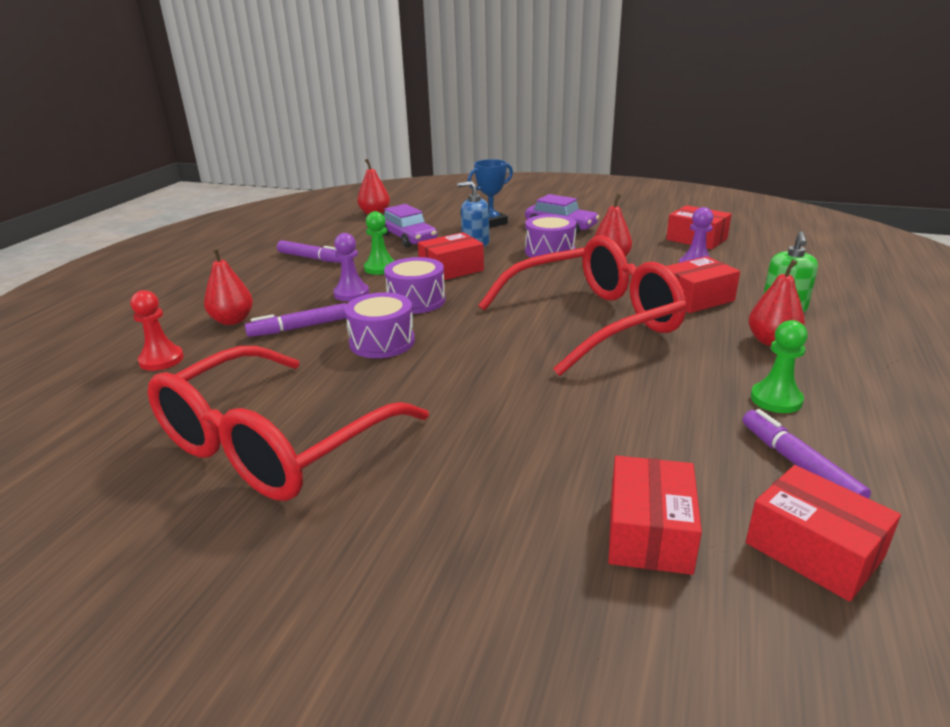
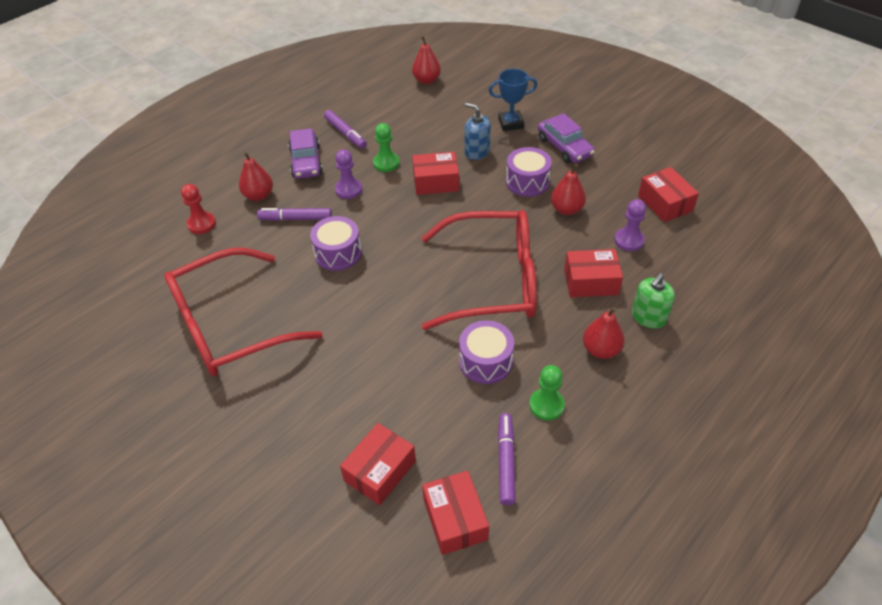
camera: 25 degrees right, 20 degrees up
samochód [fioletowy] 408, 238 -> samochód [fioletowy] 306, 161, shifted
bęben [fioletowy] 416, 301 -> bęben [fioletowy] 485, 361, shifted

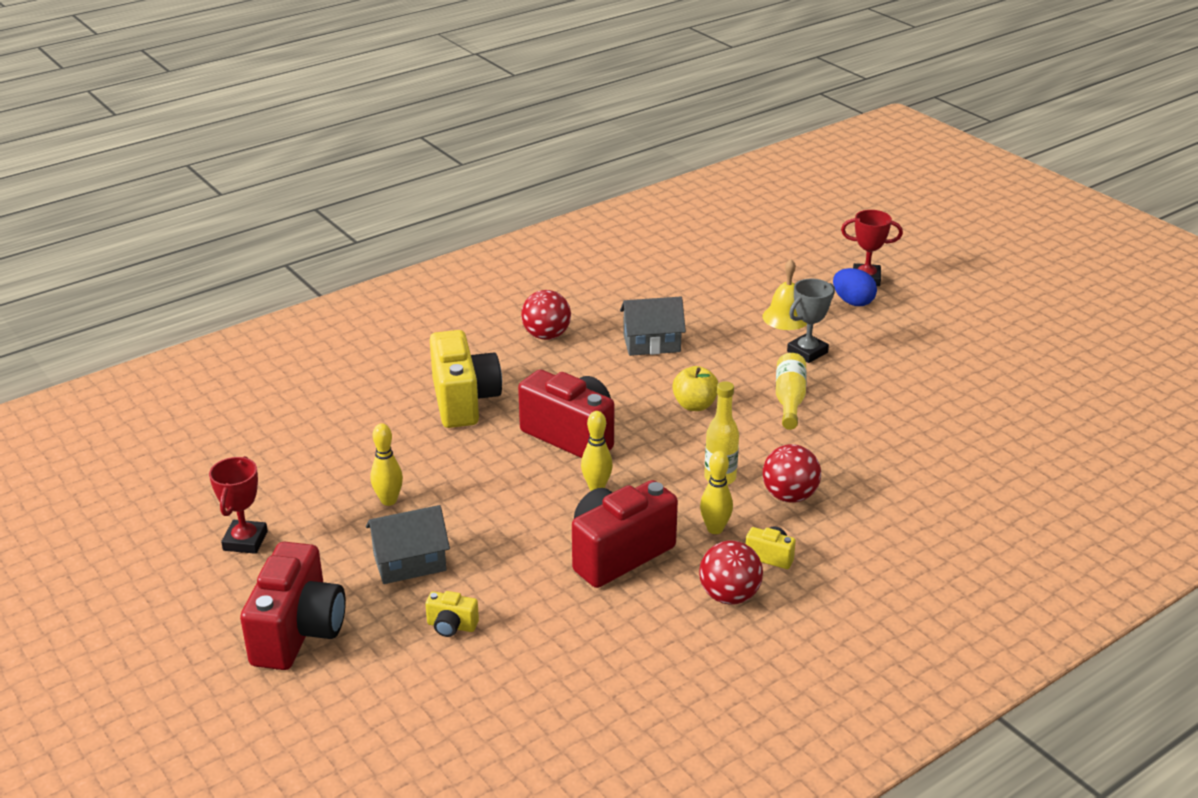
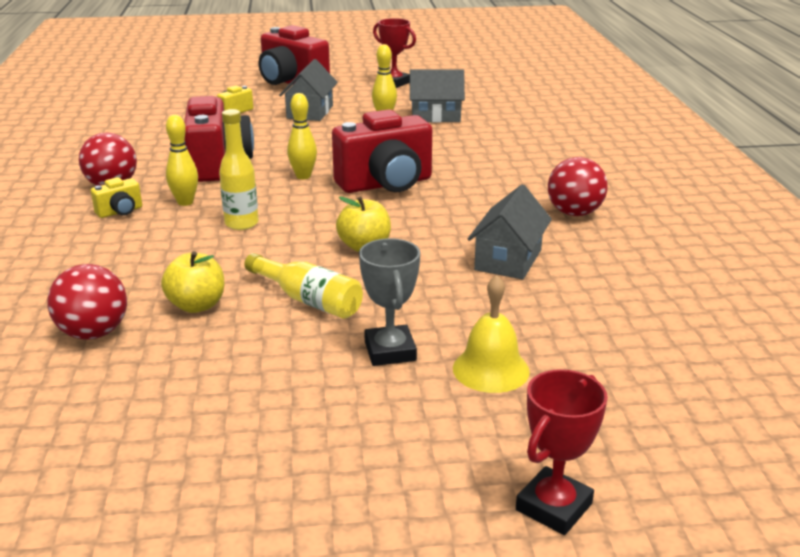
camera: 120 degrees right, 5 degrees down
piłka [czerwony] 789, 496 -> piłka [czerwony] 94, 333, shifted
none -> jabłko [żółty] 197, 305
none -> domek [szary] 436, 116
aparat fotograficzny [żółty] 464, 401 -> none
jajko [niebieski] 853, 302 -> none

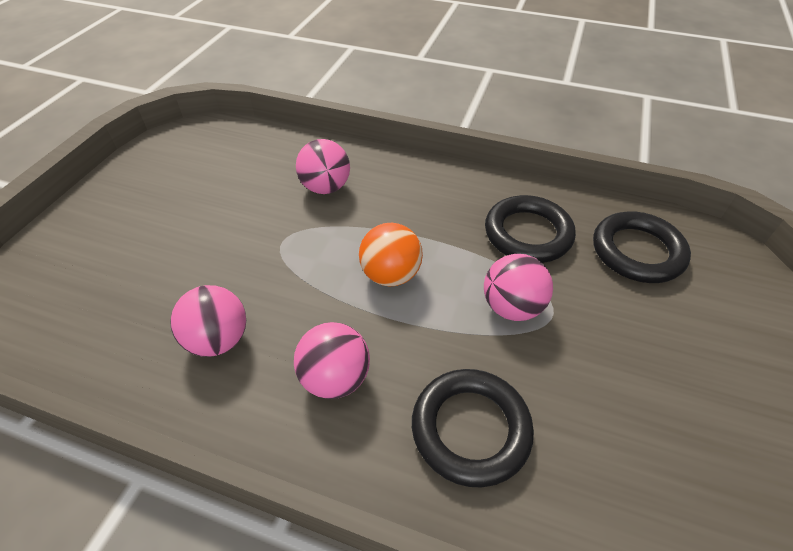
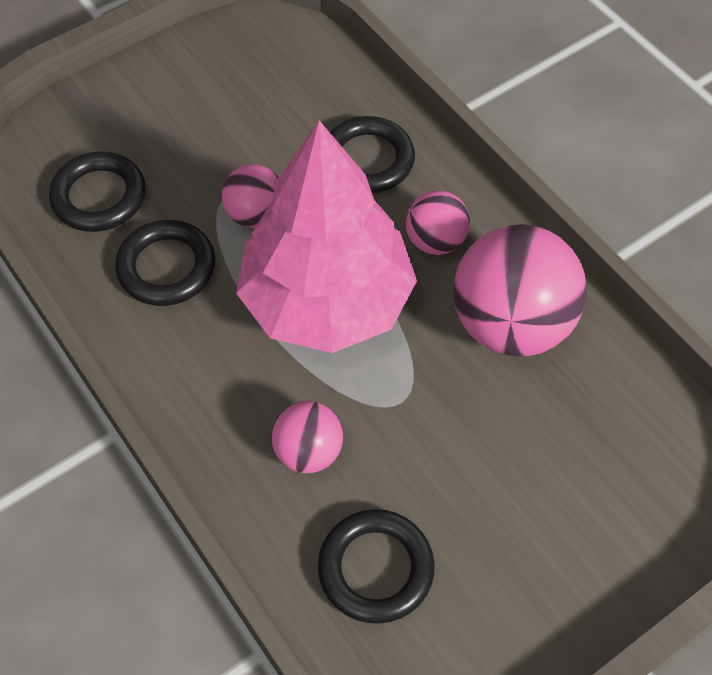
camera: 145 degrees left, 10 degrees up
piłka [pomarańczowy] 391, 275 -> drzewko [różowy] 327, 300
none -> pierścień [czarny] 375, 568
piłka [różowy] 219, 340 -> piłka [różowy] 511, 324, x1.91

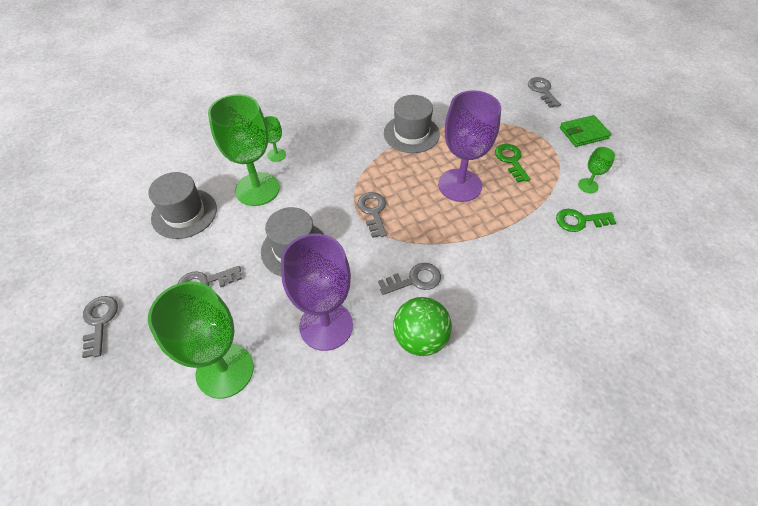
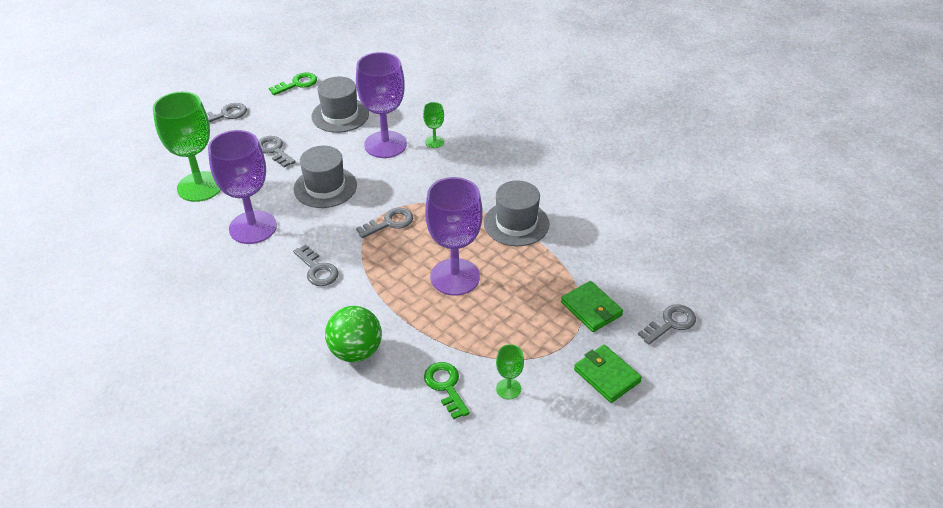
camera: 70 degrees right, 10 degrees down
klucz [zielony] 511, 160 -> klucz [zielony] 297, 84, shifted
piłka [zielony] 420, 338 -> piłka [zielony] 356, 351, shifted
kielich [zielony] 257, 189 -> kielich [fioletowy] 385, 144
none -> portfel [zielony] 591, 309

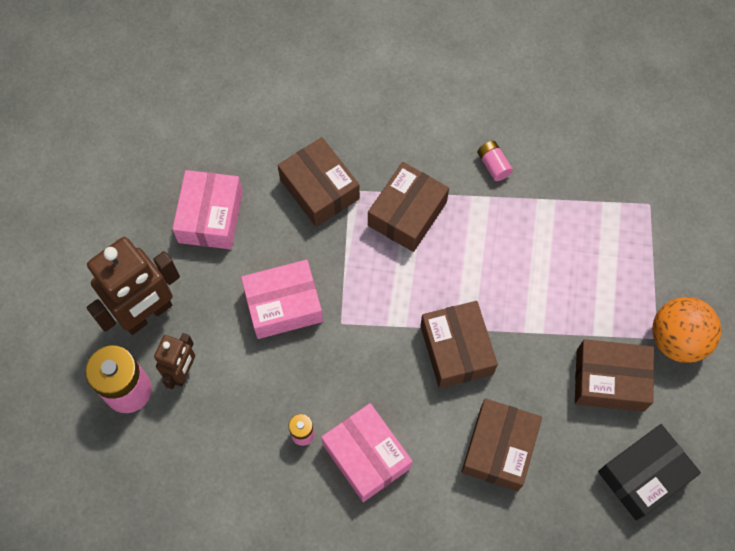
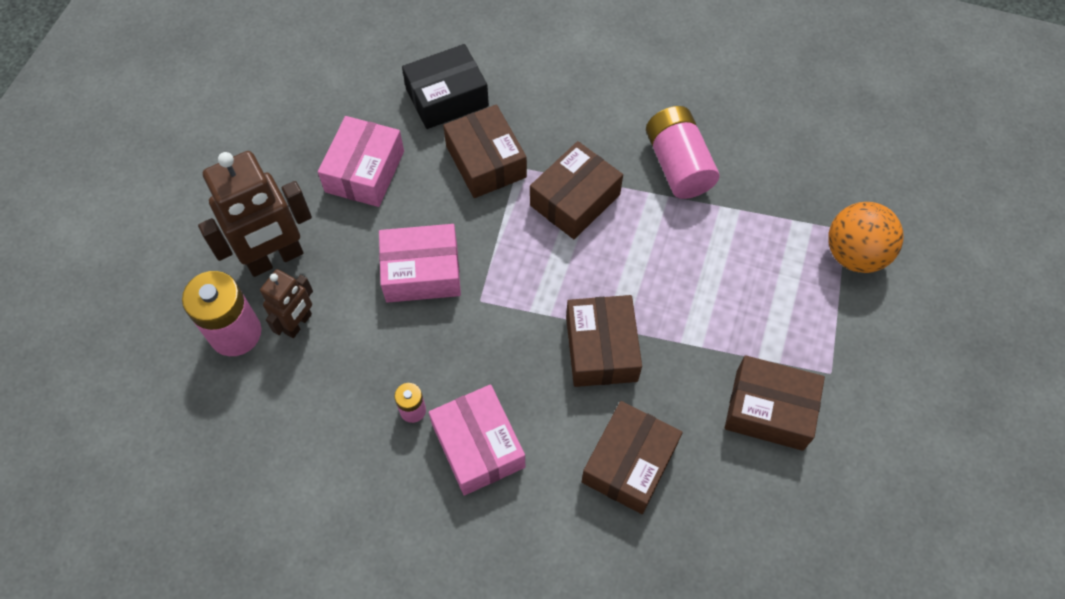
camera: 10 degrees right, 5 degrees down
pudełko [czarny] 643, 475 -> pudełko [czarny] 447, 97, shifted
bateria [różowy] 493, 165 -> bateria [różowy] 678, 165, x2.05
piłka [pomarańczowy] 677, 339 -> piłka [pomarańczowy] 854, 254, shifted

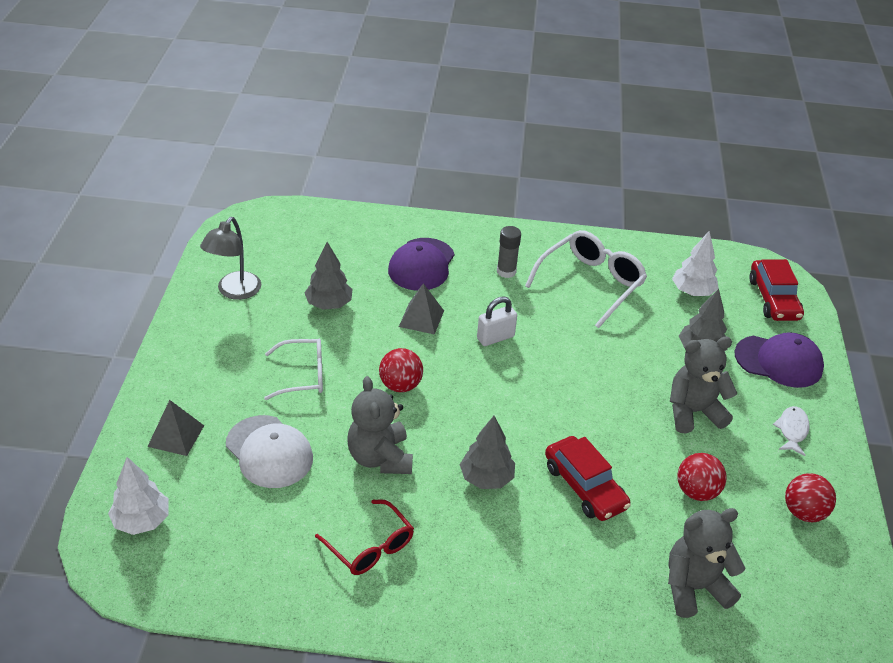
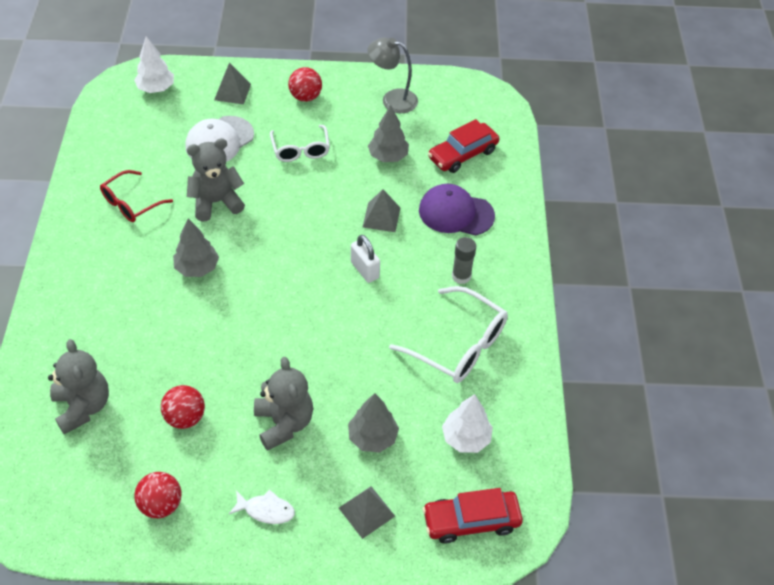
camera: 85 degrees right, 10 degrees up
piłka [czerwony] 400, 385 -> piłka [czerwony] 305, 97, shifted
czapka [fioletowy] 778, 361 -> piramida [szary] 366, 512
samochód [czerwony] 584, 487 -> samochód [czerwony] 462, 154, shifted

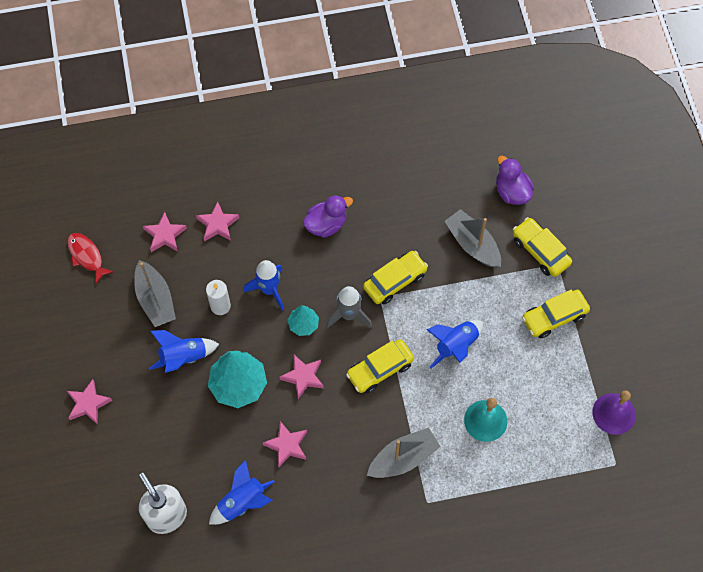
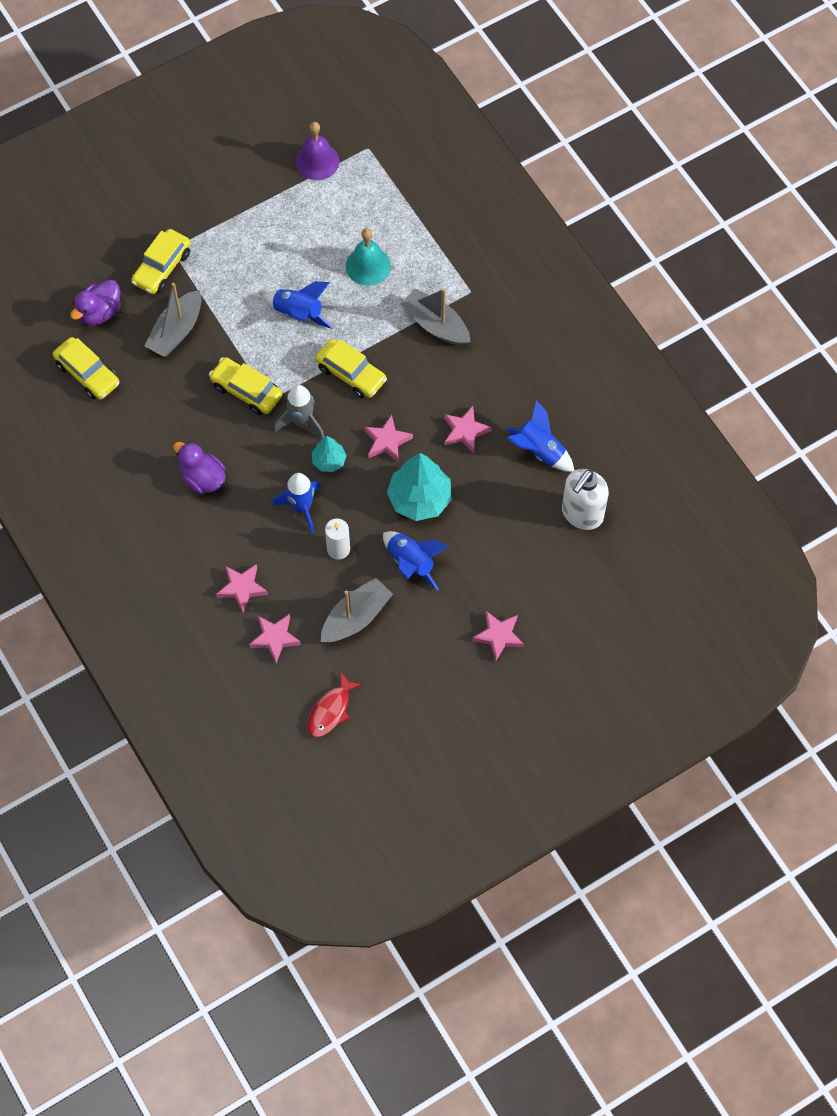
camera: 110 degrees left, 0 degrees up
samochód [żółty] 554, 317 -> samochód [żółty] 88, 374, shifted

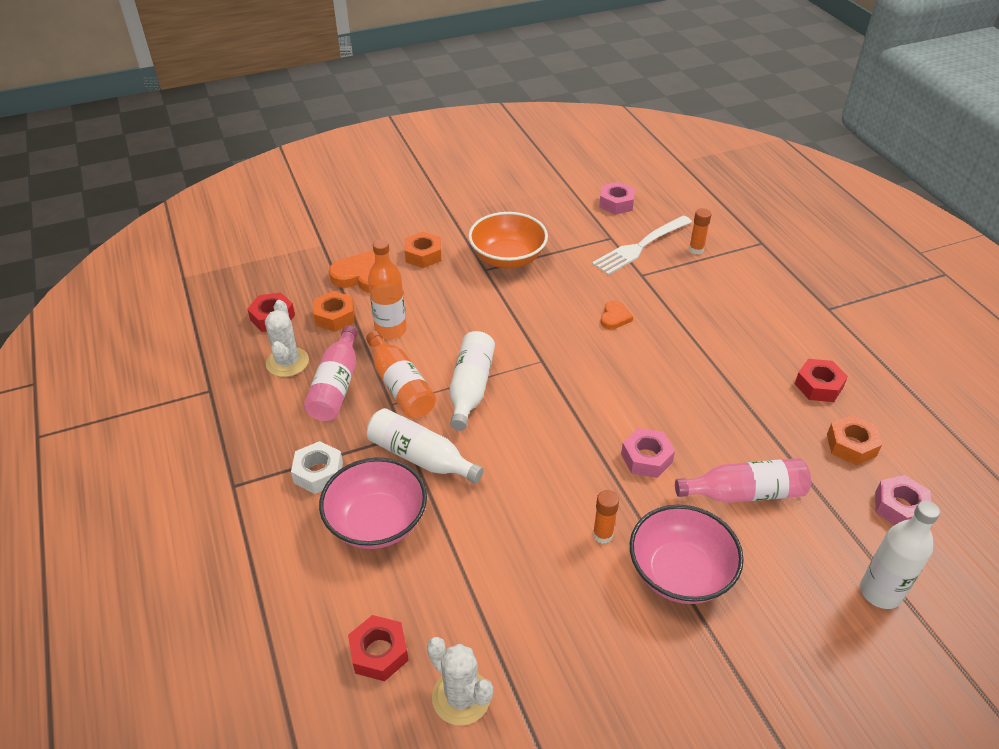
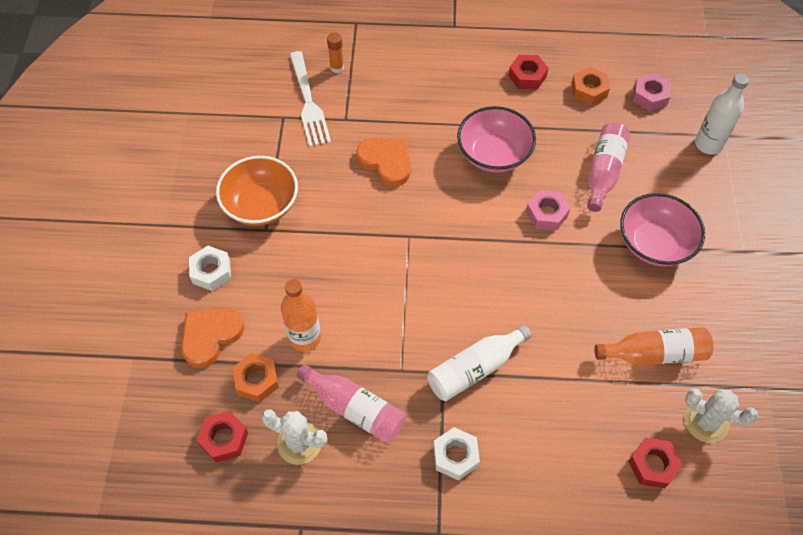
camera: 65 degrees left, 15 degrees up
nakrętka [pomarańczowy] 423, 255 -> nakrętka [biały] 211, 272
serce [pomarańczowy] 614, 317 -> serce [pomarańczowy] 386, 162, x1.78
miska [różowy] 377, 522 -> miska [różowy] 493, 154, shifted
butelka [pomarańczowy] 400, 386 -> butelka [pomarańczowy] 654, 353, shifted
kaktus [biały] 461, 697 -> kaktus [biały] 706, 422, 45 degrees clockwise
butelka [biały] 470, 388 -> none
klej w sztyfcie [pomarańczowy] 602, 535 -> none
nakrętka [różowy] 616, 203 -> none

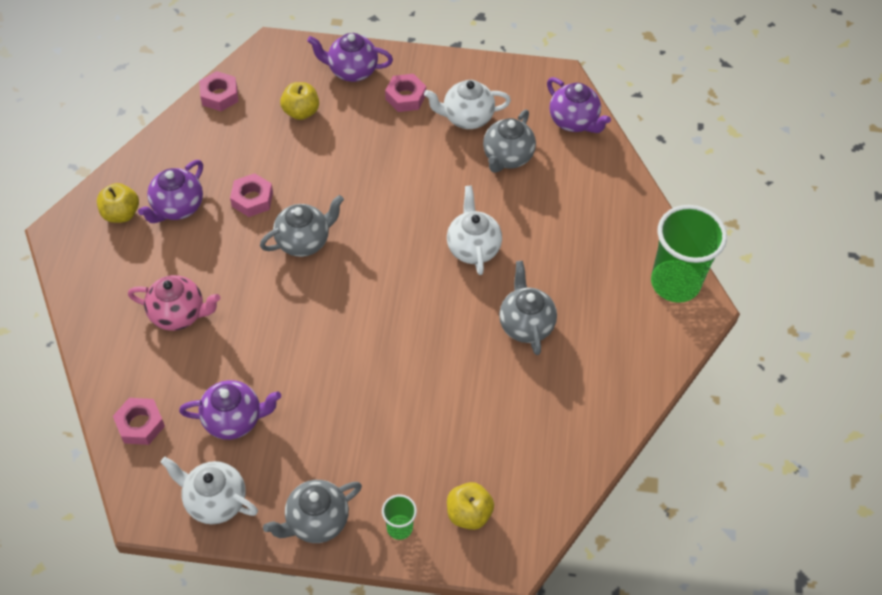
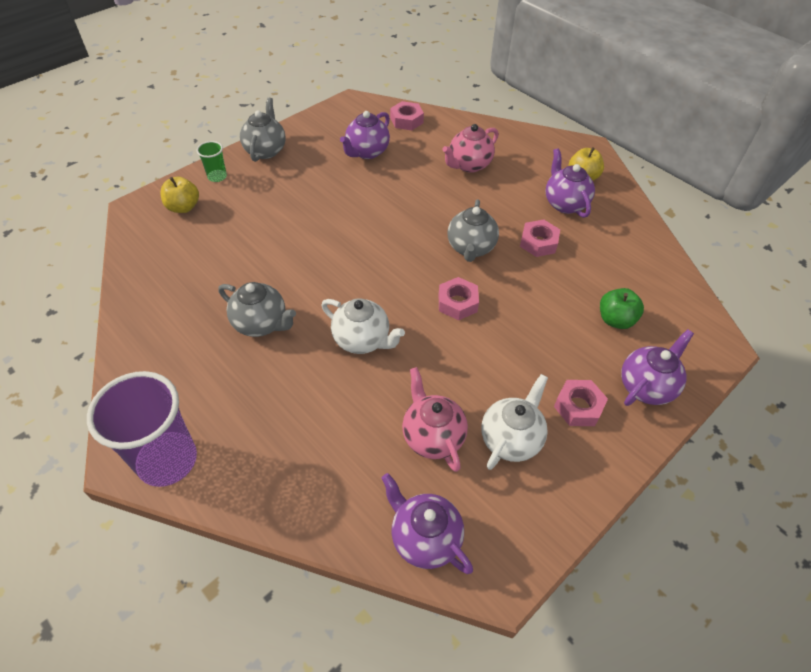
camera: 130 degrees right, 5 degrees down
szklanka [zielony] 675, 283 -> szklanka [fioletowy] 167, 460
imbryk [fioletowy] 574, 121 -> imbryk [fioletowy] 424, 538, 45 degrees clockwise
imbryk [szary] 507, 157 -> imbryk [różowy] 432, 436
nakrętka [różowy] 219, 95 -> nakrętka [różowy] 457, 303, shifted
jabłko [żółty] 301, 112 -> jabłko [zielony] 615, 320
imbryk [biały] 215, 501 -> none

